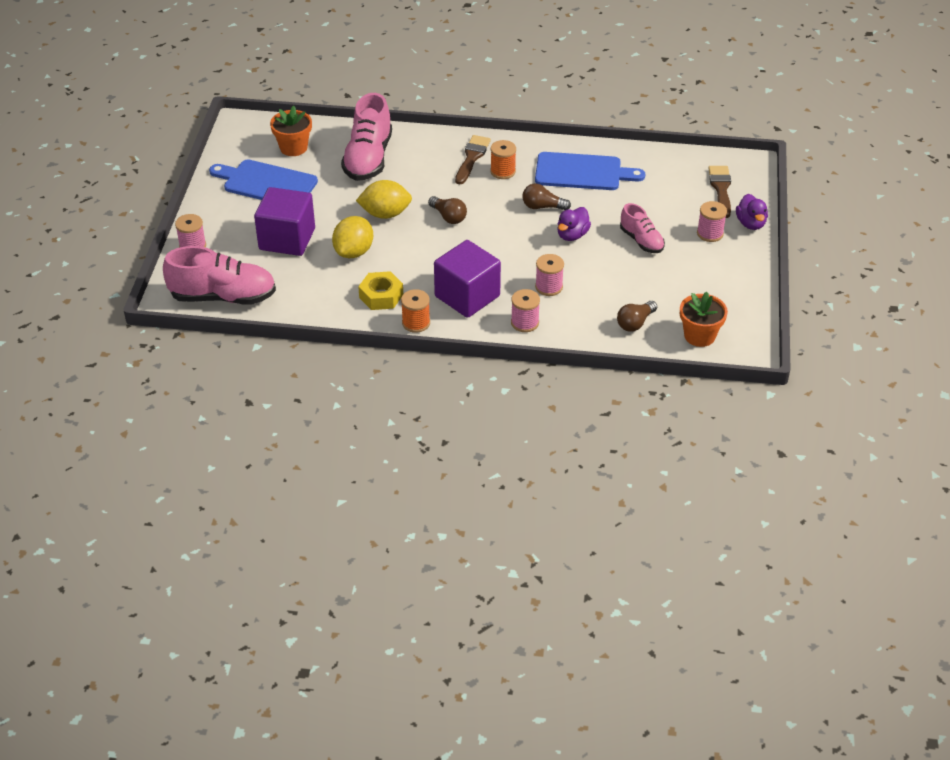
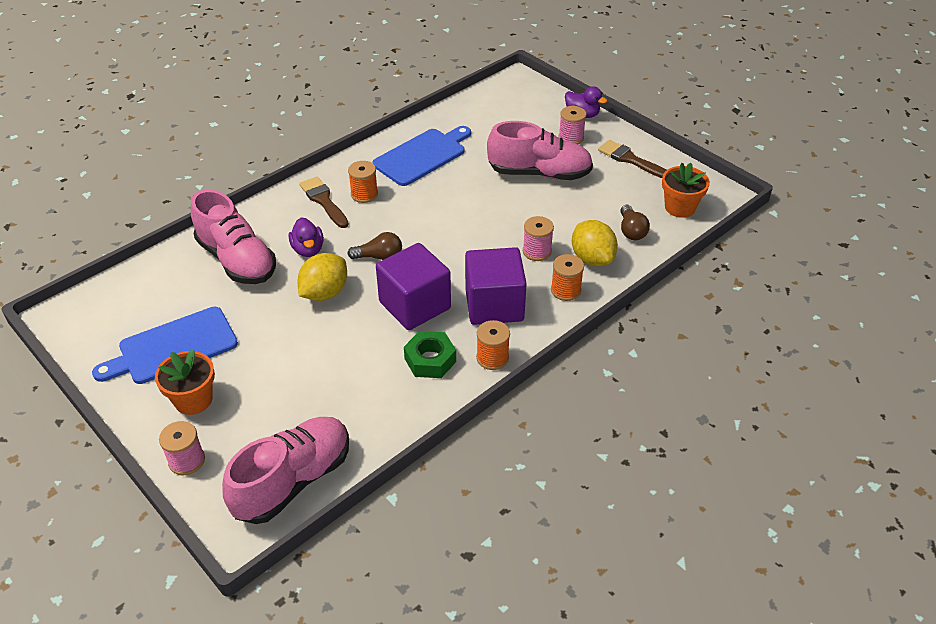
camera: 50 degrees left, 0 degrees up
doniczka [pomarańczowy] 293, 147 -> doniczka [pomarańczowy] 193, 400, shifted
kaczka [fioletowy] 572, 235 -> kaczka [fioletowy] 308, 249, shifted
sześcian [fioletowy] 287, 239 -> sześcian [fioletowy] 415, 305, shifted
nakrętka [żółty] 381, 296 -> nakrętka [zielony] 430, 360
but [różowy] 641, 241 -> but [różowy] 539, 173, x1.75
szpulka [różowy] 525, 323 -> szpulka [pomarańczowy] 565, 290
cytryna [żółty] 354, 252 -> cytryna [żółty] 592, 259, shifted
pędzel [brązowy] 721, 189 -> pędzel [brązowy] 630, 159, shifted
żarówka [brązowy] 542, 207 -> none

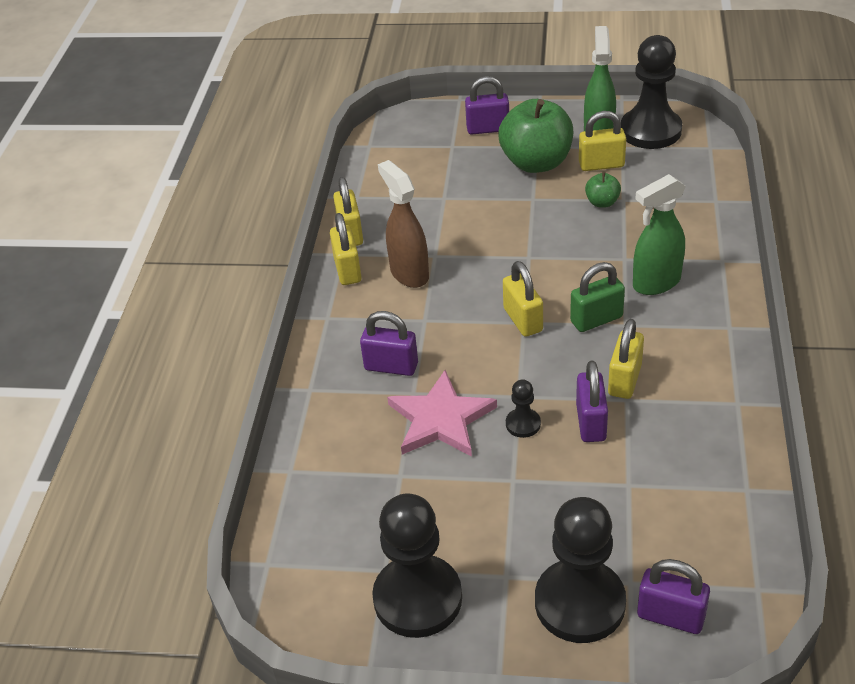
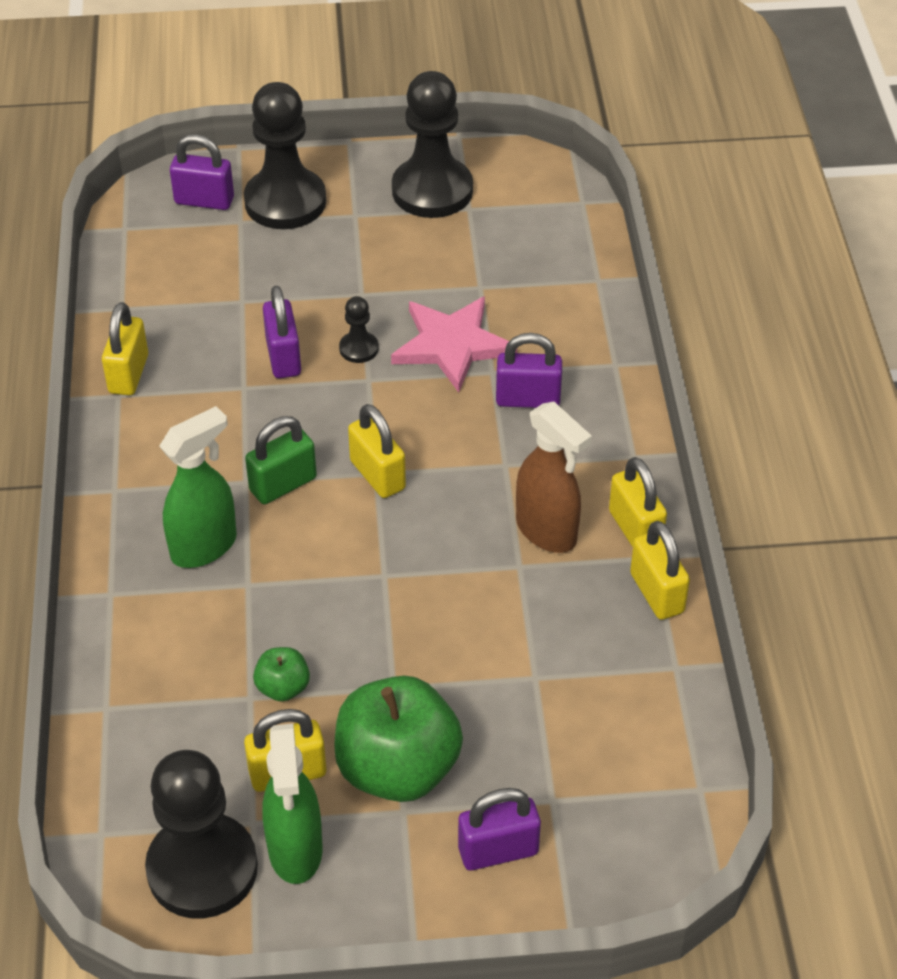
camera: 165 degrees right, 5 degrees up
kłódka [żółty] 624, 380 -> kłódka [żółty] 128, 374, shifted

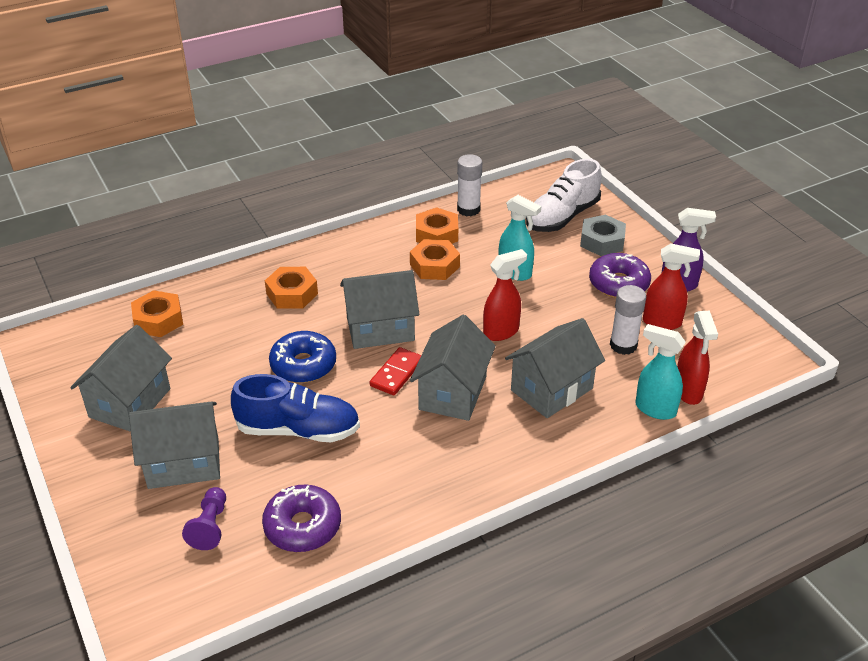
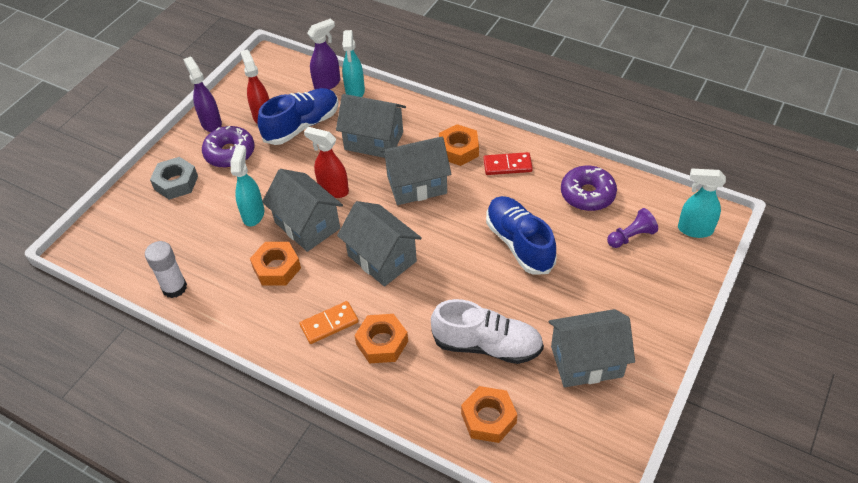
camera: 120 degrees left, 10 degrees up
klej w sztyfcie [biały] 623, 345 -> but [niebieski] 302, 126
domek [szary] 183, 463 -> domek [szary] 307, 225, shifted
none -> kostka domina [pomarańczowy] 329, 324
spryskiwacz [czerwony] 688, 392 -> spryskiwacz [fioletowy] 327, 84
but [biały] 562, 217 -> but [biały] 487, 345, shifted
nakrętka [pomarańczowy] 436, 234 -> nakrętka [pomarańczowy] 458, 150, shifted
kostka domina [czerwony] 397, 373 -> kostka domina [czerwony] 507, 165, shifted
none -> spryskiwacz [turkusowy] 694, 229
donut [niebieski] 303, 365 -> none

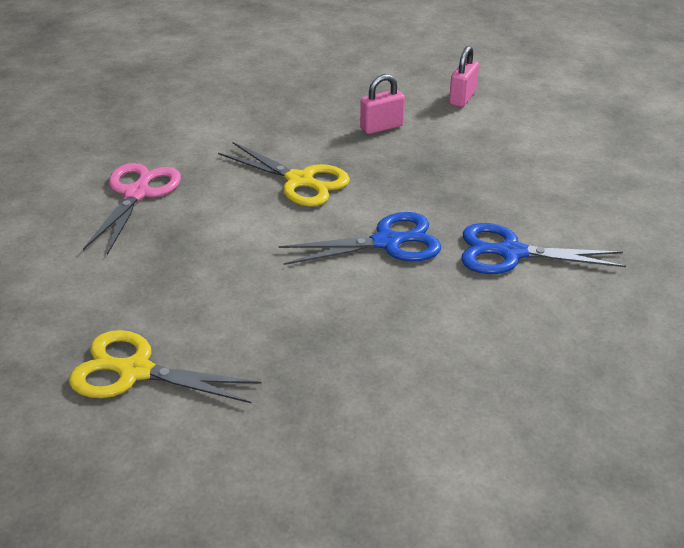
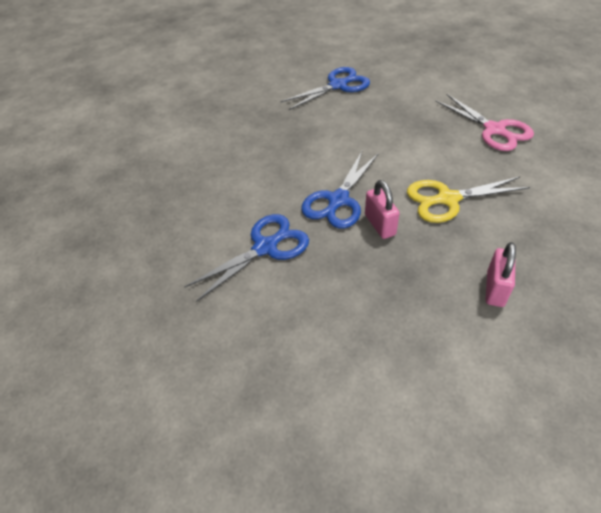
camera: 135 degrees right, 10 degrees up
nożyczki [żółty] 135, 371 -> nożyczki [niebieski] 338, 85
kłódka [różowy] 462, 98 -> kłódka [różowy] 380, 225, shifted

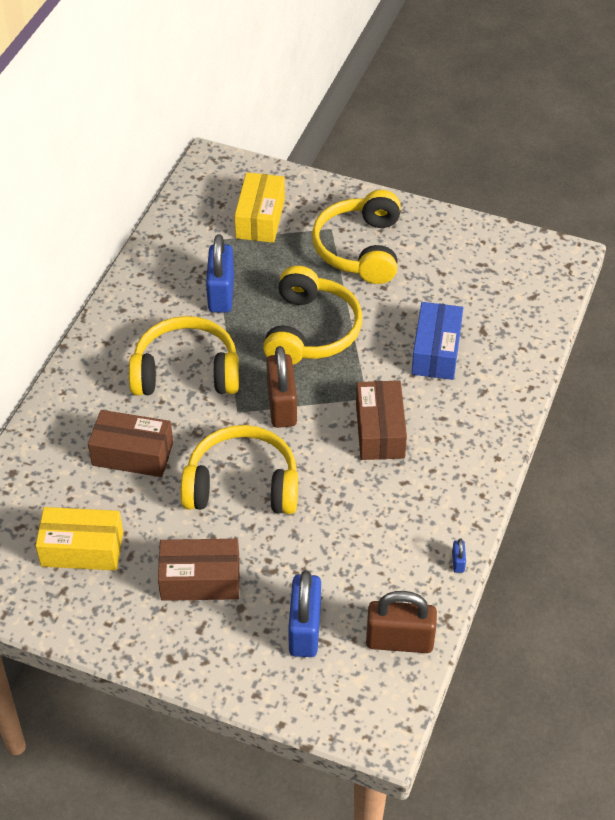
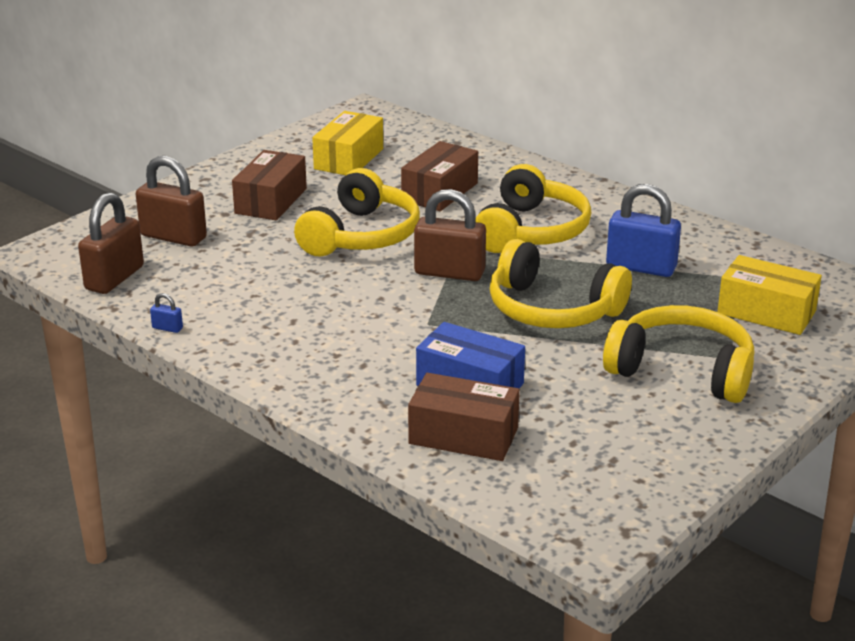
camera: 110 degrees right, 20 degrees down
kłódka [niebieski] 305, 629 -> kłódka [brązowy] 173, 237
pudełko [brązowy] 380, 431 -> pudełko [brązowy] 463, 436, shifted

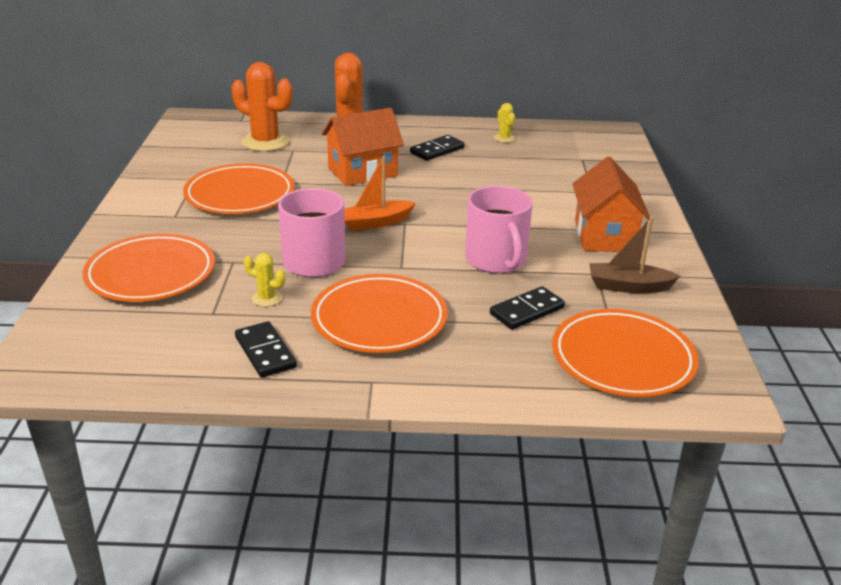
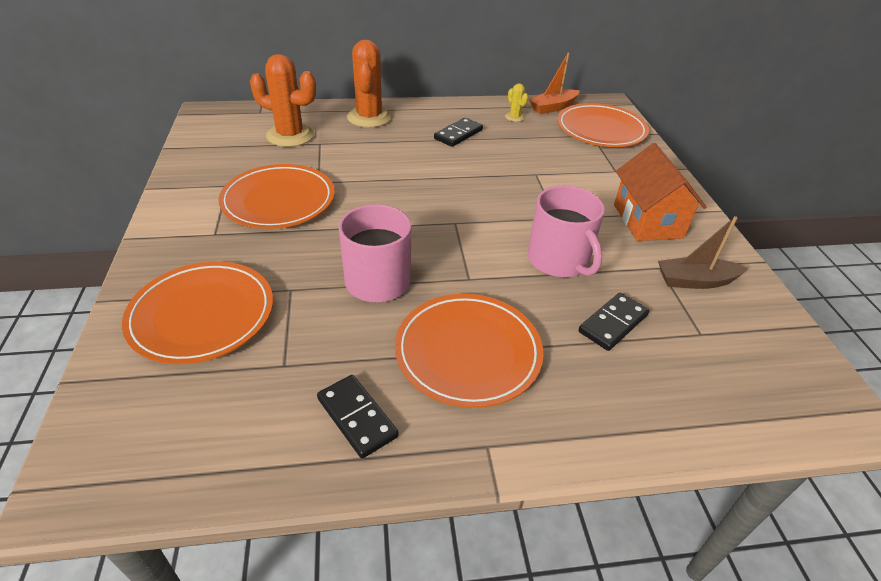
camera: 10 degrees left, 10 degrees up
łódka [pomarańczowy] 375, 223 -> łódka [pomarańczowy] 553, 107, shifted
talerz [pomarańczowy] 622, 358 -> talerz [pomarańczowy] 601, 130, shifted
kaktus [żółty] 266, 298 -> none
domek [pomarańczowy] 362, 172 -> none

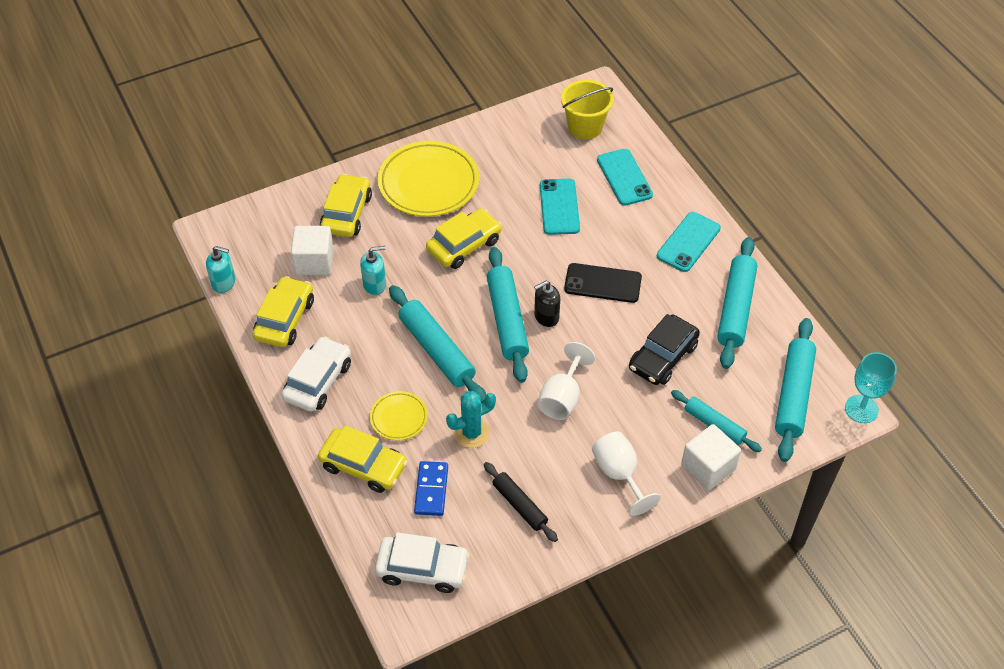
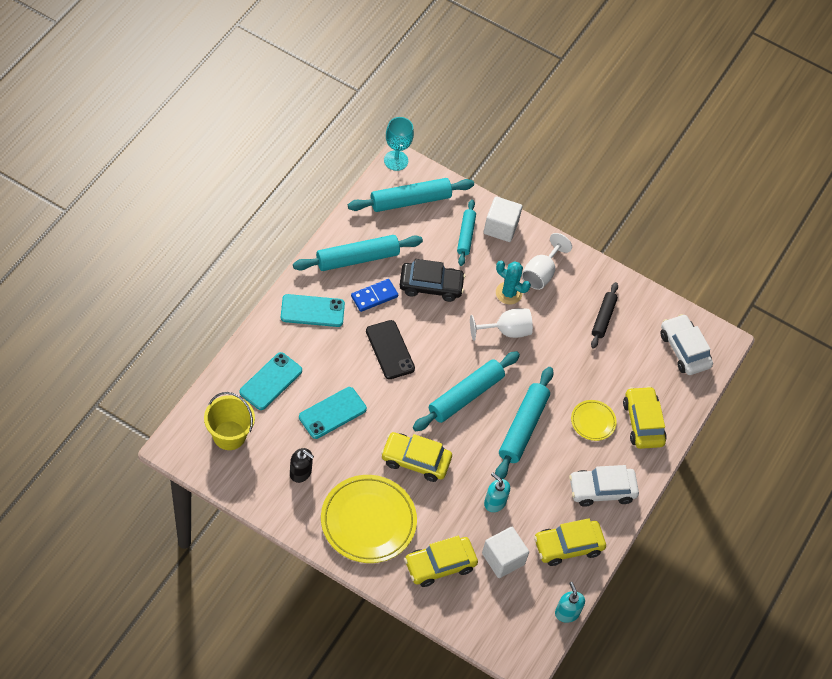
camera: 130 degrees left, 5 degrees up
dozownik mydła [czarny] 546, 317 -> dozownik mydła [czarny] 300, 472, shifted
kostka domina [niebieski] 431, 490 -> kostka domina [niebieski] 374, 296, shifted
kaktus [turkusowy] 471, 433 -> kaktus [turkusowy] 508, 293, shifted

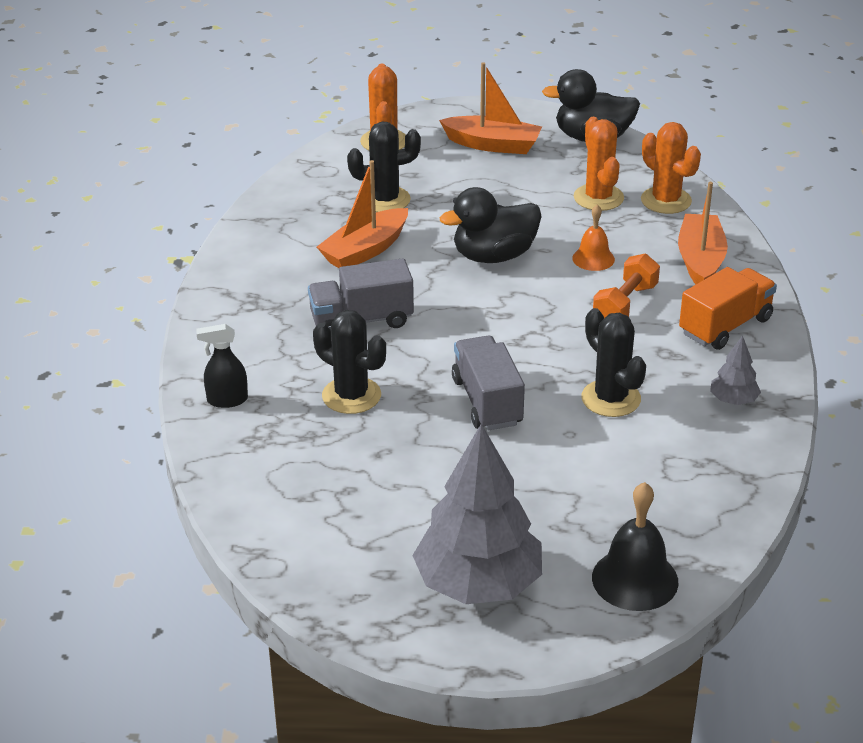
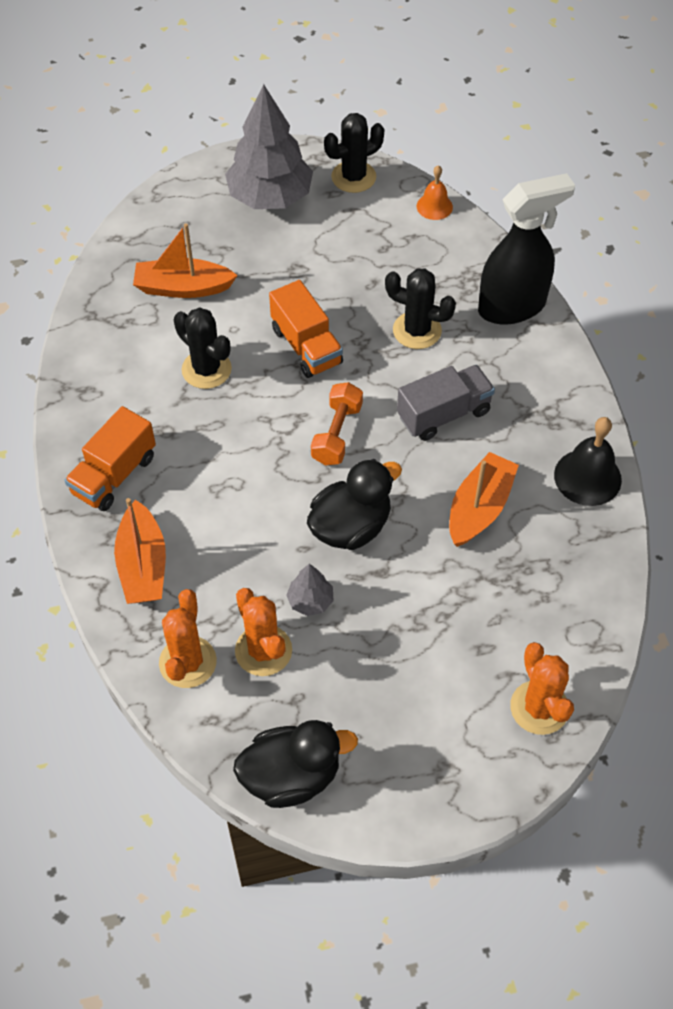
camera: 165 degrees right, 20 degrees up
łódka [pomarańczowy] 493, 145 -> łódka [pomarańczowy] 183, 288, shifted
kaktus [pomarańczowy] 666, 200 -> kaktus [pomarańczowy] 188, 662, 60 degrees clockwise
ciężarówka [szary] 487, 402 -> ciężarówka [pomarańczowy] 306, 346
drzewko [szary] 733, 400 -> drzewko [szary] 310, 601, shifted
hantel [pomarańczowy] 625, 305 -> hantel [pomarańczowy] 337, 434, shifted
kaktus [czarny] 385, 200 -> kaktus [czarny] 353, 177, shifted
dzwonek [pomarańczowy] 593, 258 -> dzwonek [pomarańczowy] 434, 206, shifted
spryskiwacz [czarny] 227, 400 -> spryskiwacz [czarny] 512, 307, x2.17
dzwonek [czarny] 635, 579 -> dzwonek [czarny] 587, 477, shifted

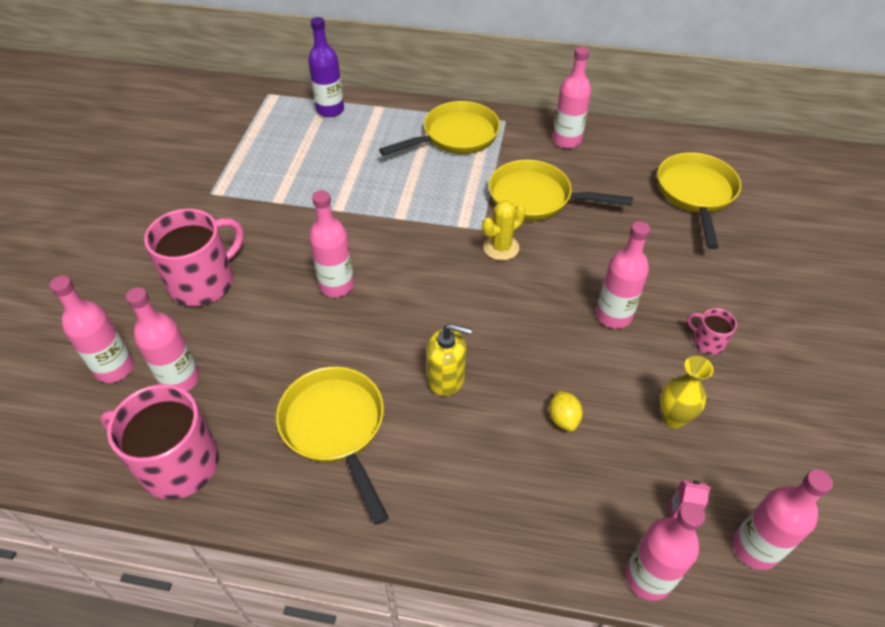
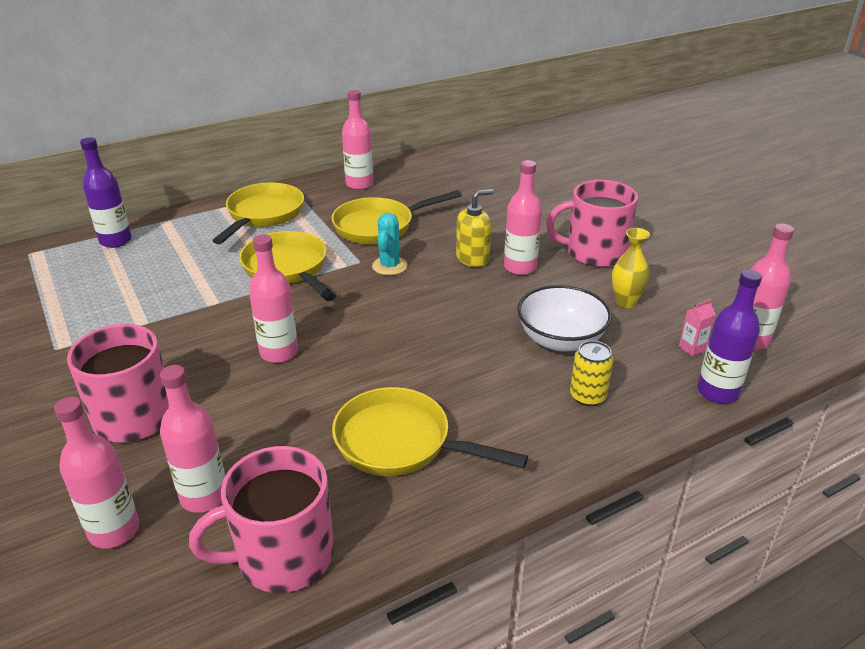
camera: 40 degrees left, 15 degrees down
patelnia [żółty] 695, 194 -> patelnia [żółty] 288, 269, shifted
kaktus [żółty] 501, 247 -> kaktus [turkusowy] 389, 266
dozownik mydła [żółty] 446, 378 -> dozownik mydła [żółty] 473, 258, shifted
cytryna [żółty] 563, 418 -> miska [biały] 560, 340
kubek [różowy] 707, 342 -> kubek [różowy] 594, 253, x2.17
none -> puszka [żółty] 587, 396
butelka [różowy] 648, 577 -> butelka [fioletowy] 717, 392

